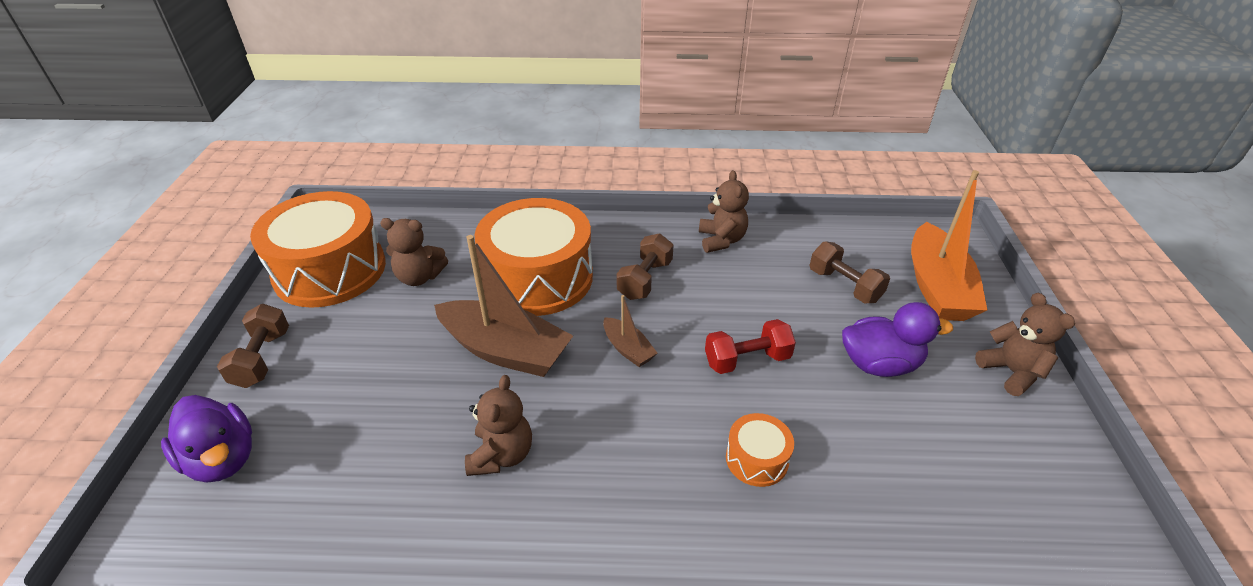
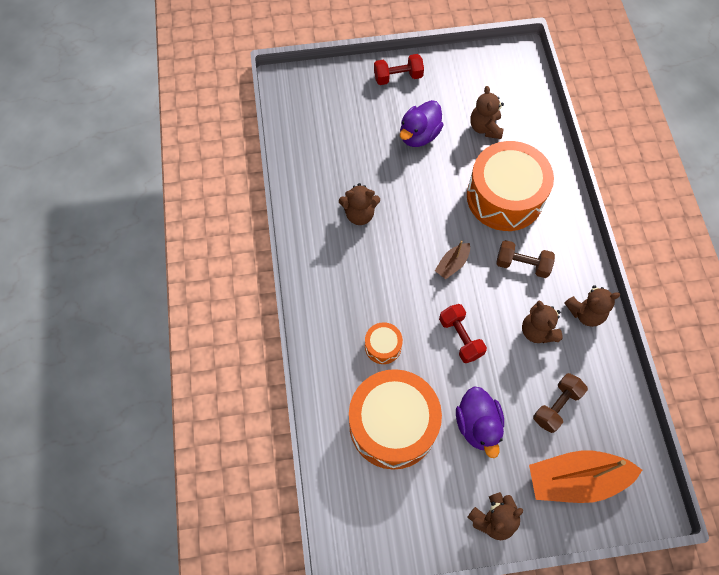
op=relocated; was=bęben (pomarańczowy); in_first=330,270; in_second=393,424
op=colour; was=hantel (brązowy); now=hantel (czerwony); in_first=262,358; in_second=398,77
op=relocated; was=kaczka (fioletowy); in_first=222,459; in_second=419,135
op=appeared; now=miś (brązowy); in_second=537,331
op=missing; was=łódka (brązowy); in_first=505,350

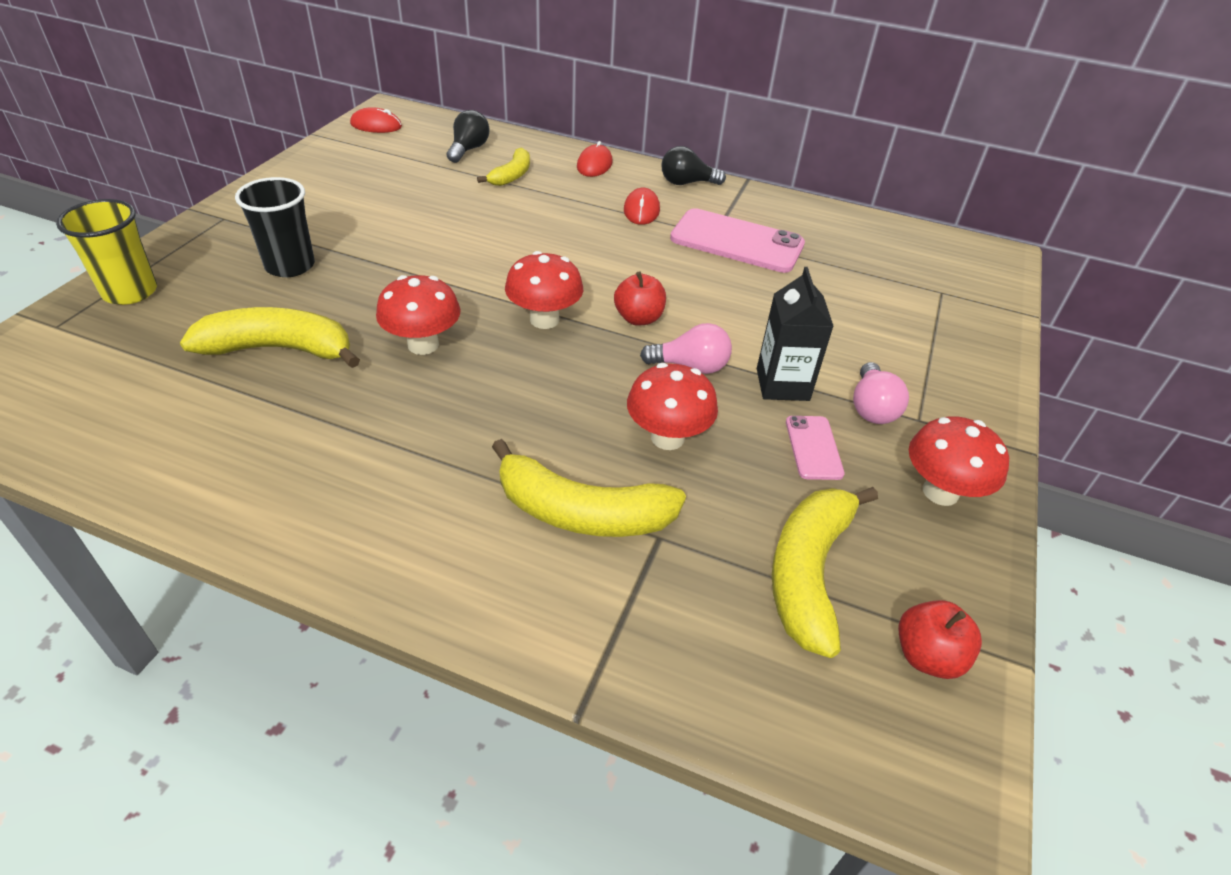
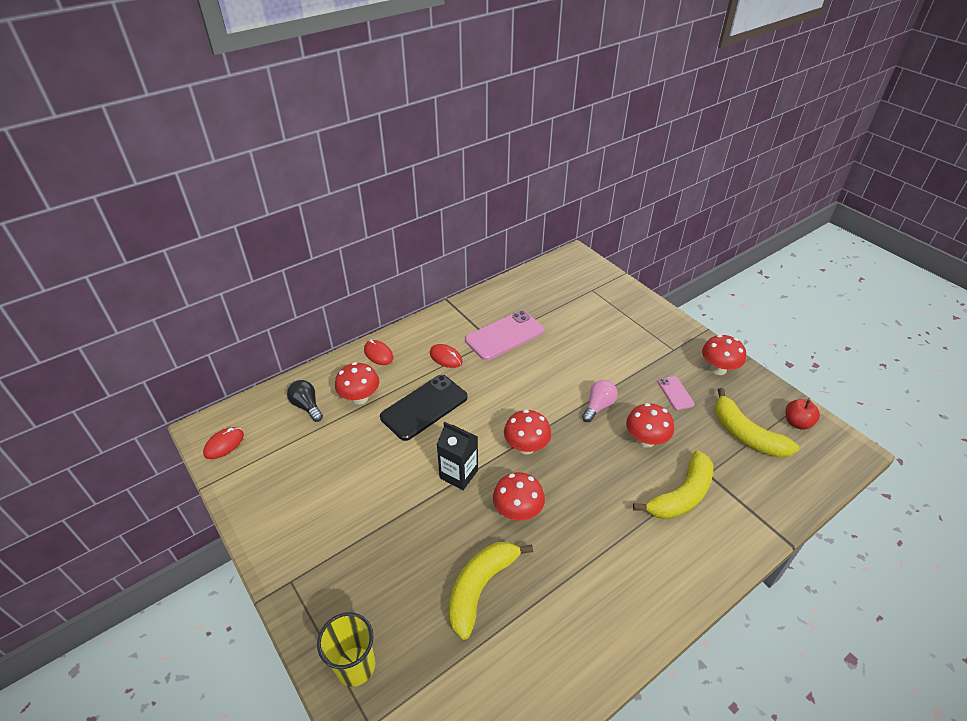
op=exchanged; was=banan (żółty); now=grzyb (czerwony); in_first=512,175; in_second=360,398
op=appeared; now=telefon (czarny); in_second=424,407
op=relocated; was=karton mleka (czarny); in_first=782,384; in_second=458,474
op=spun; was=telefon (różowy); in_first=813,448; in_second=675,393; clockwise=45
op=missing; was=szklanka (czarny); in_first=290,266
op=missing; was=jabłko (czerwony); in_first=638,318
op=missing; was=żarówka (czarny); in_first=686,183
op=missing; was=żarówka (różowy); in_first=871,408

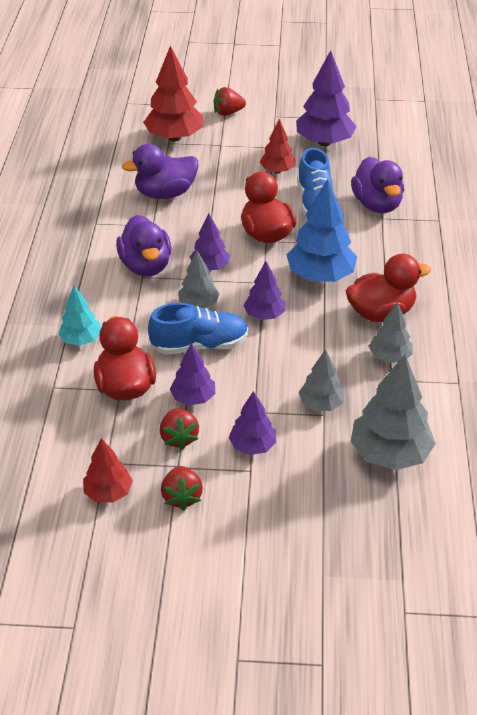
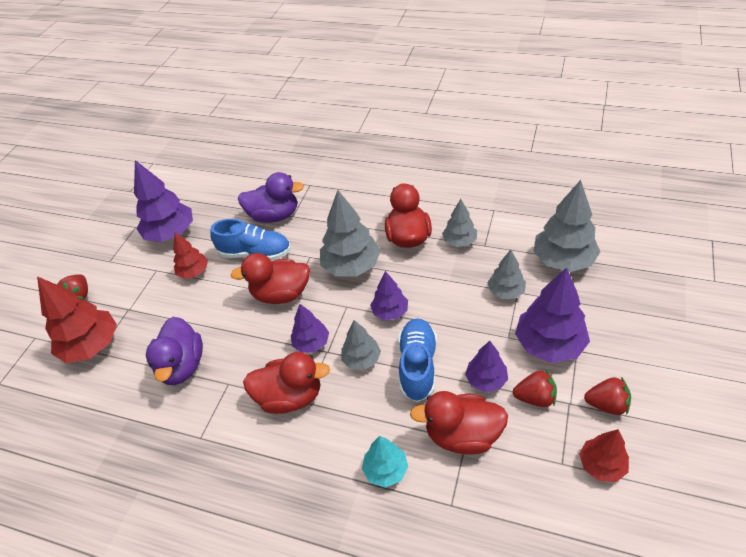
op=colour; was=kaczka (fioletowy); now=kaczka (czerwony); in_first=146,266; in_second=290,397
op=colour; was=drzewko (niebieski); now=drzewko (szary); in_first=320,276; in_second=351,266
op=size; was=drzewko (fioletowy); in_first=252,446; in_second=549,344; ratio=1.73

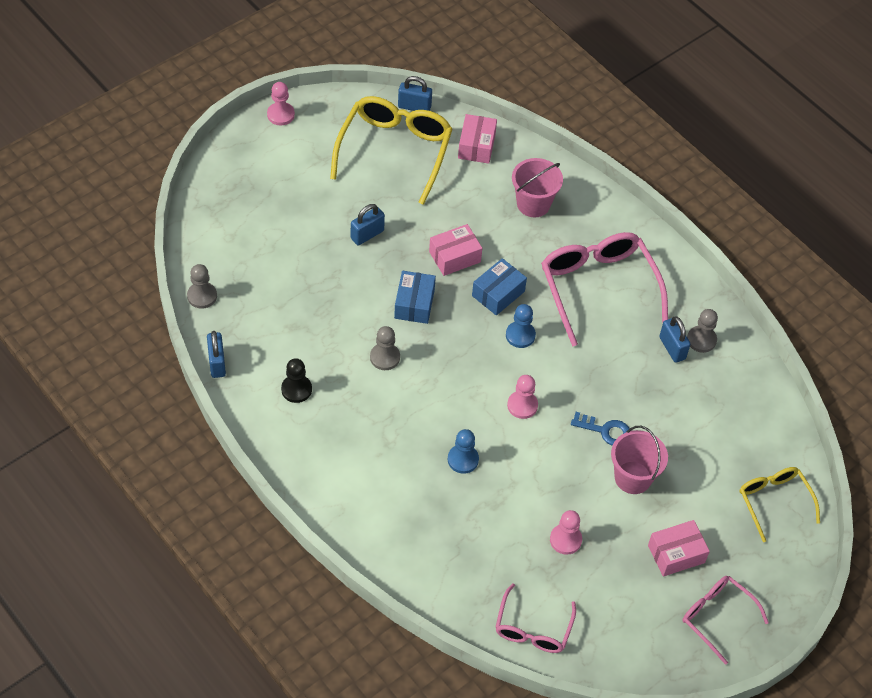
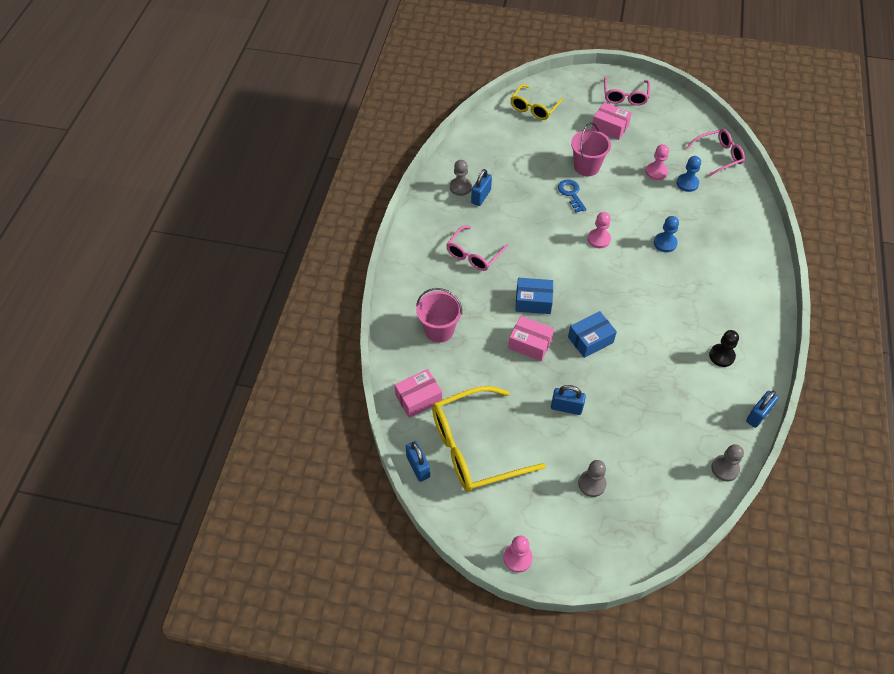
op=size; was=okulary (różowy); in_first=598,289; in_second=474,254; ratio=0.58
op=relocated; was=pionek (szary); in_first=385,357; in_second=592,484
op=relocated; was=pionek (niebieski); in_first=520,335; in_second=687,183

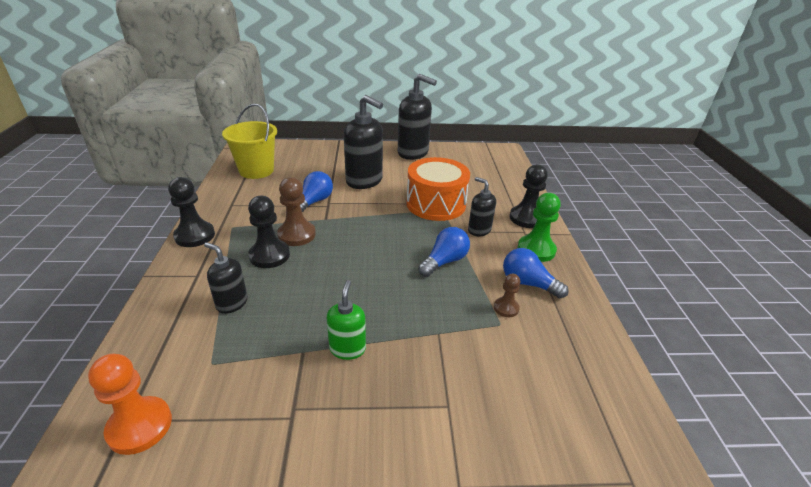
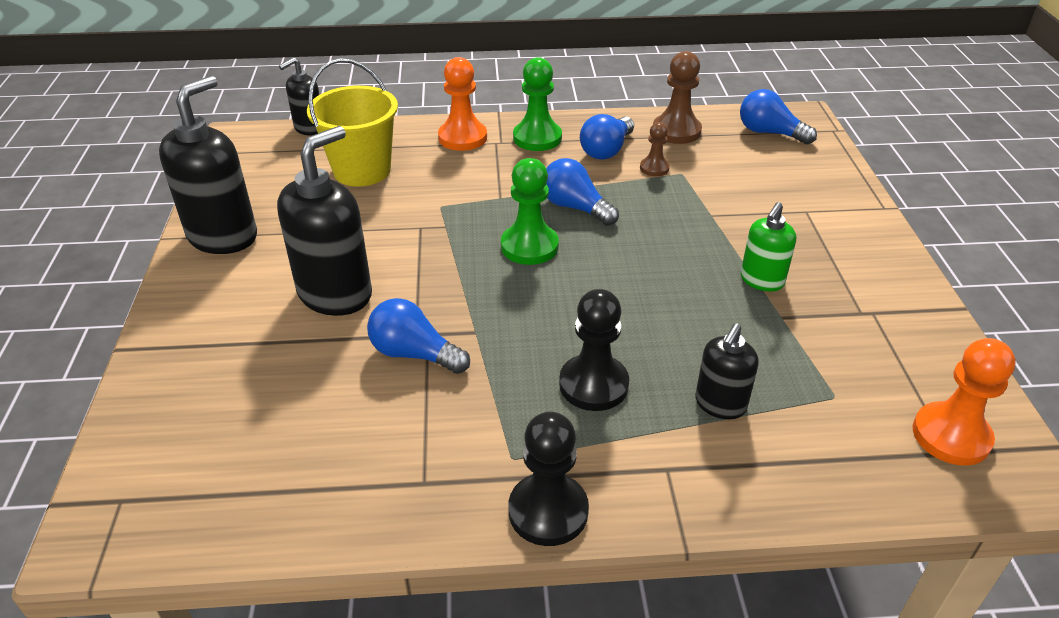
op=relocated; was=dozownik mydła (czarny); in_first=479,230; in_second=309,128
op=relocated; was=wiadro (żółty); in_first=256,170; in_second=362,170
op=colour; was=pionek (czarny); now=pionek (pomarańczowy); in_first=526,218; in_second=462,137
op=appeared; now=pionek (zielony); in_second=529,246
op=relocated; was=pionek (brązowy); in_first=296,235; in_second=676,131
op=appeared; now=żarówka (niebieski); in_second=769,133
op=spun; was=dozownik mydła (zielony); in_first=347,349; in_second=761,280; clockwise=-60
op=missing; was=bęben (pomarańczowy); in_first=436,204

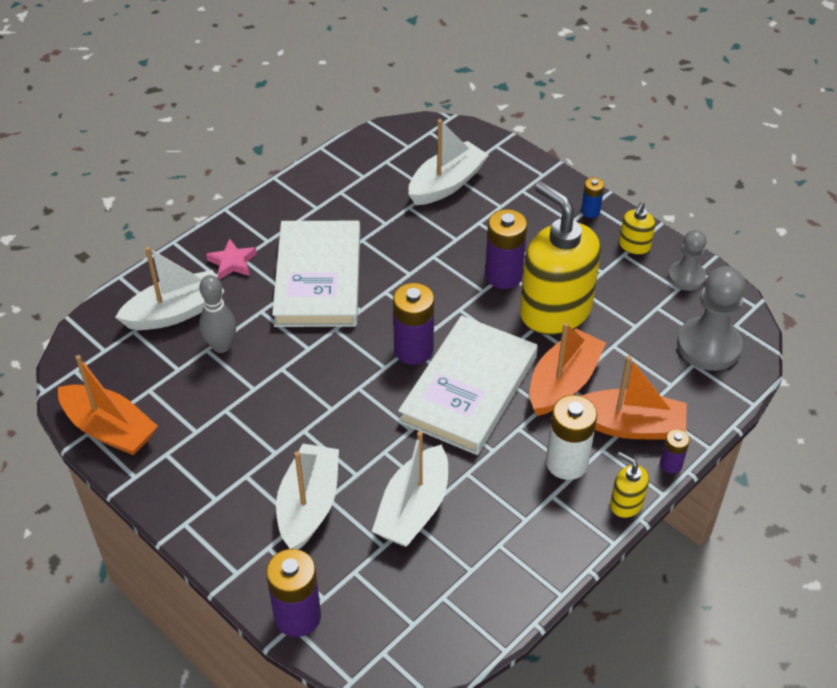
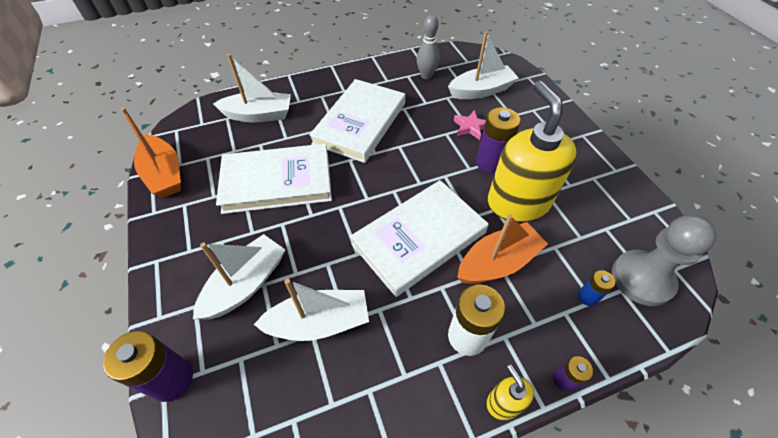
op=appeared; now=książka (biały); in_second=277,181
op=spun; was=łódka (biały); in_first=413,509; in_second=319,322; clockwise=-150
op=relocated; was=kręgiel (szary); in_first=221,346; in_second=426,76
op=relocated; was=gwiazda (różowy); in_first=232,262; in_second=470,127
op=relocated; was=bateria (niebieski); in_first=590,211; in_second=587,297
op=missing; was=bateria (fioletowy); in_first=413,350
op=missing; was=łódka (pomarańczowy); in_first=629,425
op=missing; was=dozownik mydła (żółty); in_first=634,246
op=missing; was=pionek (szary); in_first=686,277

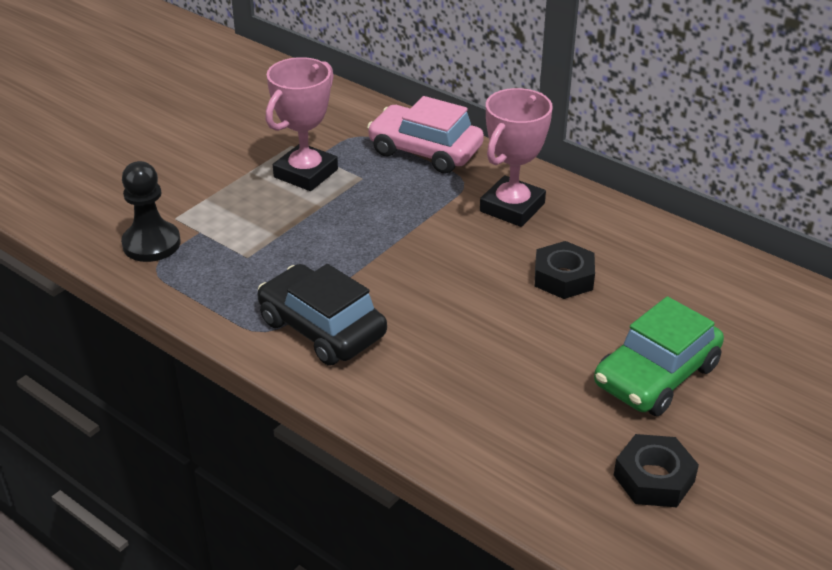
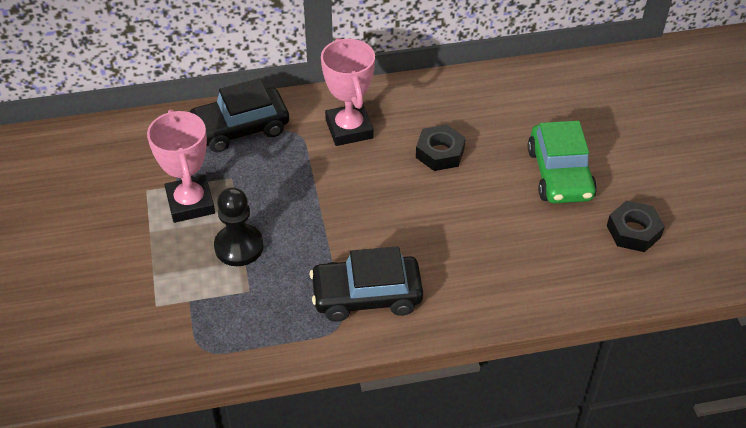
op=colour; was=samochód (różowy); now=samochód (czarny); in_first=425,151; in_second=240,128
op=relocated; was=pionek (czarny); in_first=151,244; in_second=239,246

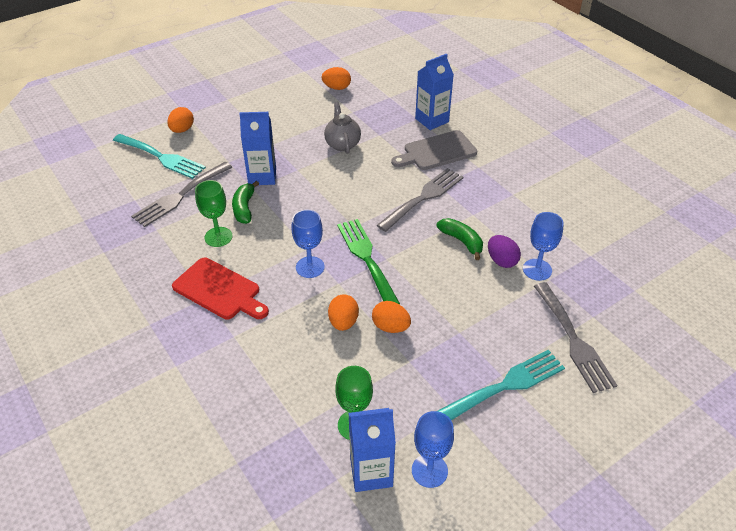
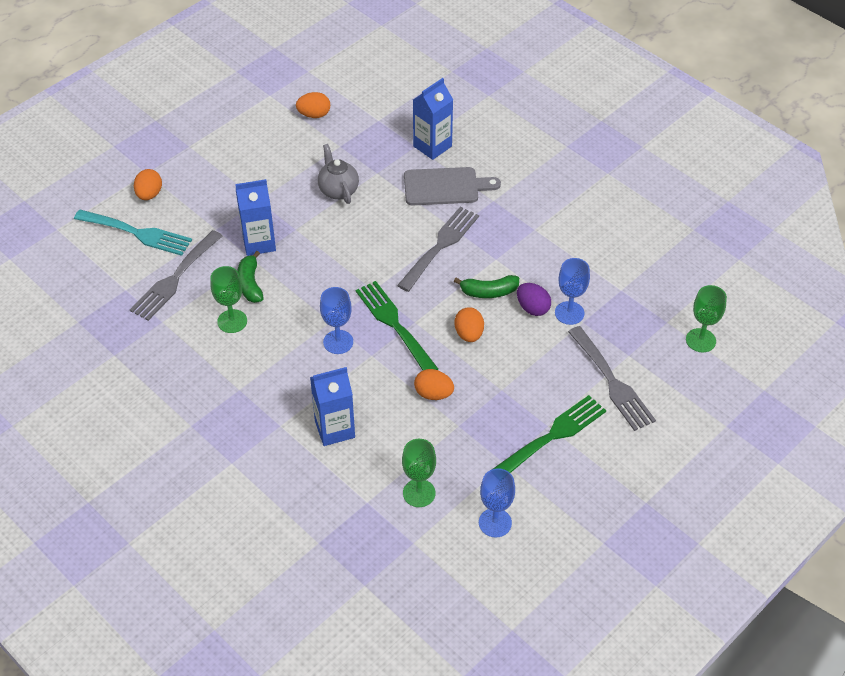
op=relocated; was=karton mleka (niebieski); in_first=371,472; in_second=334,429
op=spun; was=deska do krojenia (szary); in_first=437,151; in_second=445,187; clockwise=-150
op=spun; was=banan (zielony); in_first=461,241; in_second=489,292; clockwise=135
op=relocated; was=jajko (pomarańczowy); in_first=343,322; in_second=469,334
op=colour; was=widelec (turkusowy); now=widelec (zielony); in_first=505,385; in_second=552,435
op=appeared; now=kielich (zielony); in_second=700,340
op=missing; was=deska do krojenia (czerwony); in_first=219,290

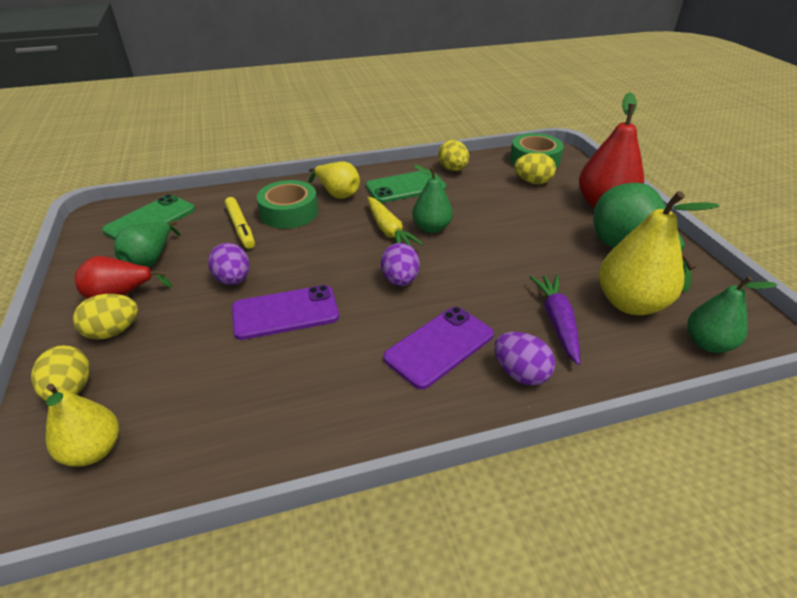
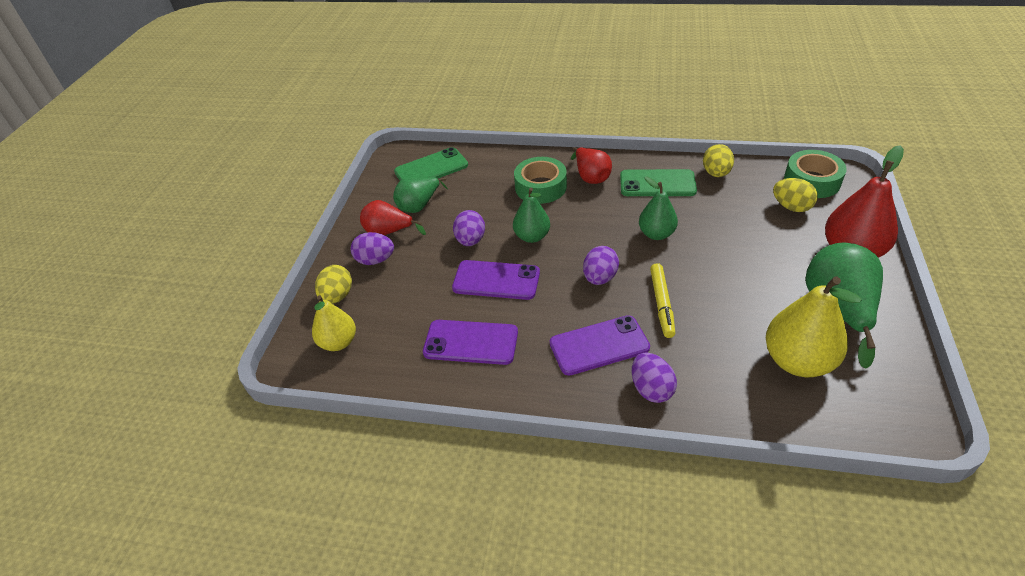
op=colour; was=jajko (żółty); now=jajko (fioletowy); in_first=113,331; in_second=375,260
op=appeared; now=telefon (fioletowy); in_second=471,342
op=relocated; was=gruszka (zielony); in_first=707,343; in_second=532,237
op=colour; was=gruszka (żółty); now=gruszka (czerwony); in_first=337,194; in_second=591,177
op=relocated; was=flamaster (żółty); in_first=240,227; in_second=661,304
op=missing; was=marchewka (żółty); in_first=388,230
op=missing; was=marchewka (fioletowy); in_first=557,322

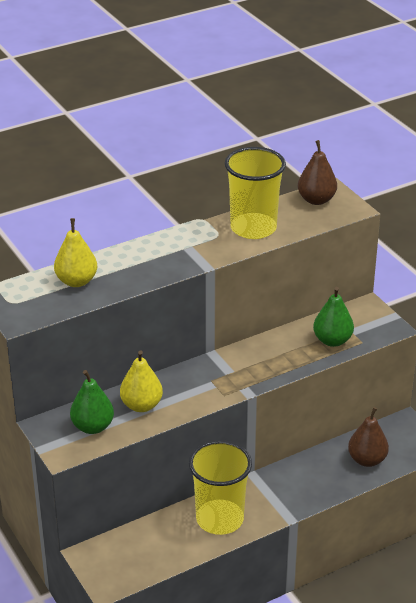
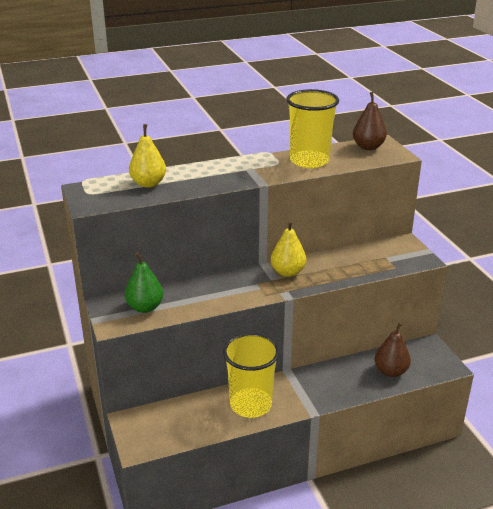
op=relocated; was=gruszka (żółty); in_first=141,405; in_second=288,272
op=missing; was=gruszka (zielony); in_first=332,340

